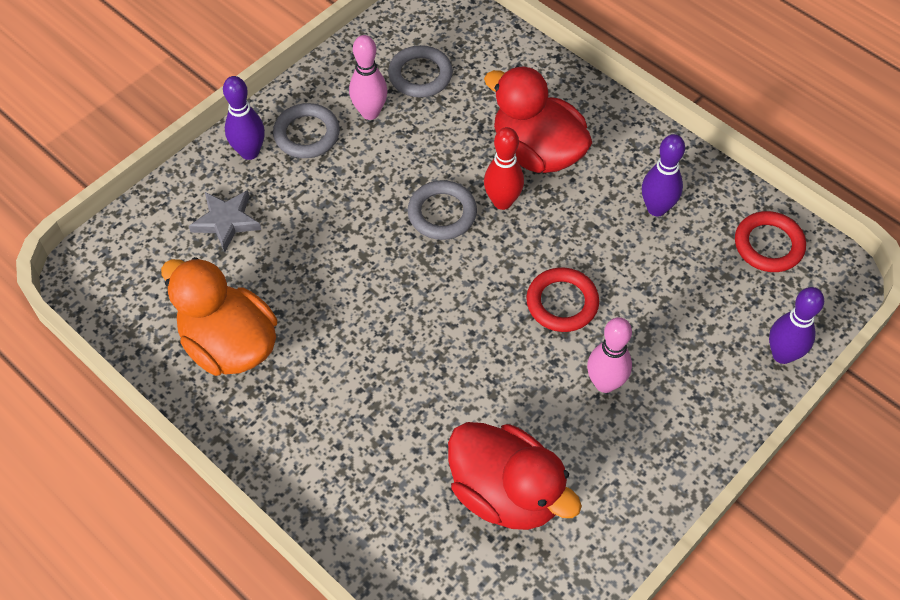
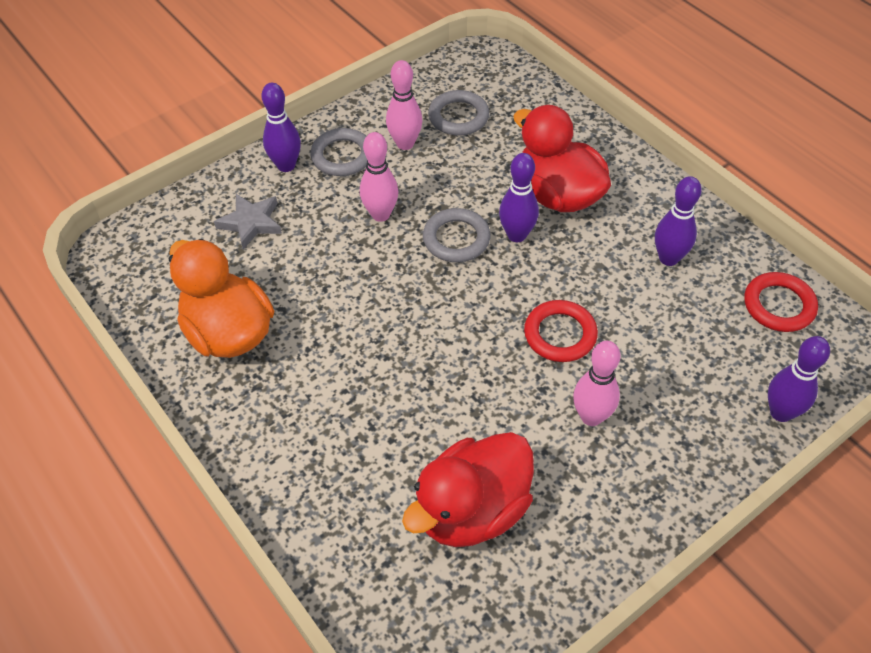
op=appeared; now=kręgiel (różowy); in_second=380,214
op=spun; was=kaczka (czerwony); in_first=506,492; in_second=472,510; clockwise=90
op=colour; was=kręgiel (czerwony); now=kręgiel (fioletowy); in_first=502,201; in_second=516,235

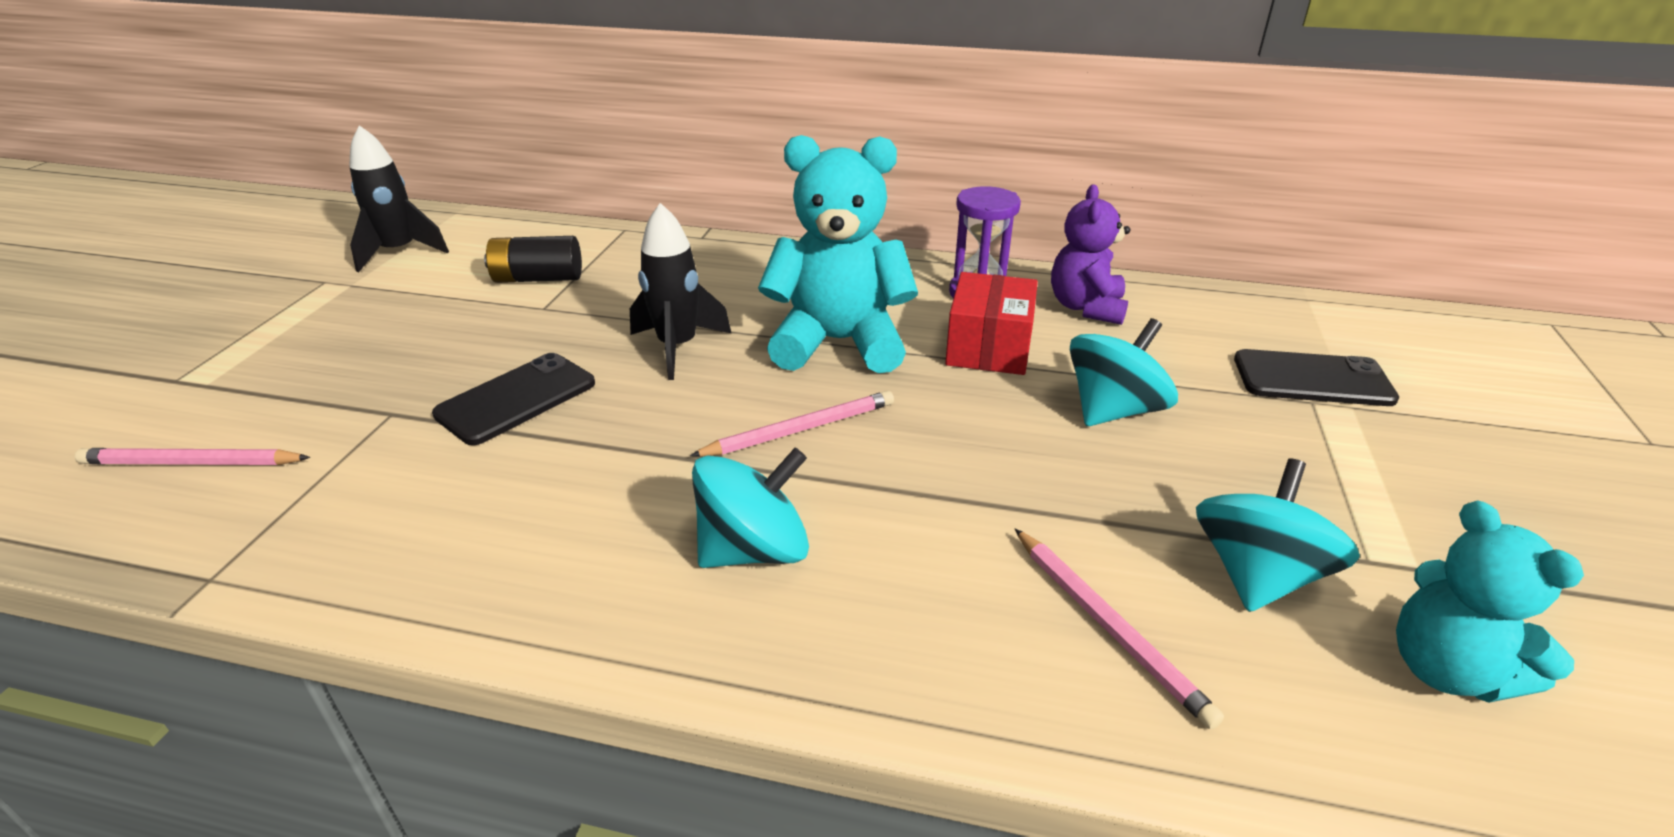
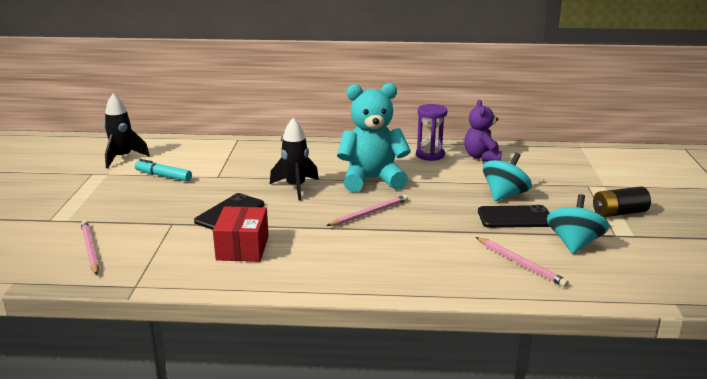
op=spun; was=ołówek (różowy); in_first=192,463; in_second=90,249; clockwise=75
op=appeared; now=flamaster (turkusowy); in_second=163,176
op=relocated; was=pudełko (czerwony); in_first=988,347; in_second=242,248
op=relocated; was=telefon (czarny); in_first=1312,379; in_second=515,217
op=relocated; was=bateria (czarny); in_first=538,279; in_second=619,213
op=missing; was=bączek (turkusowy); in_first=754,550
op=missing; was=miś (turkusowy); in_first=1446,669

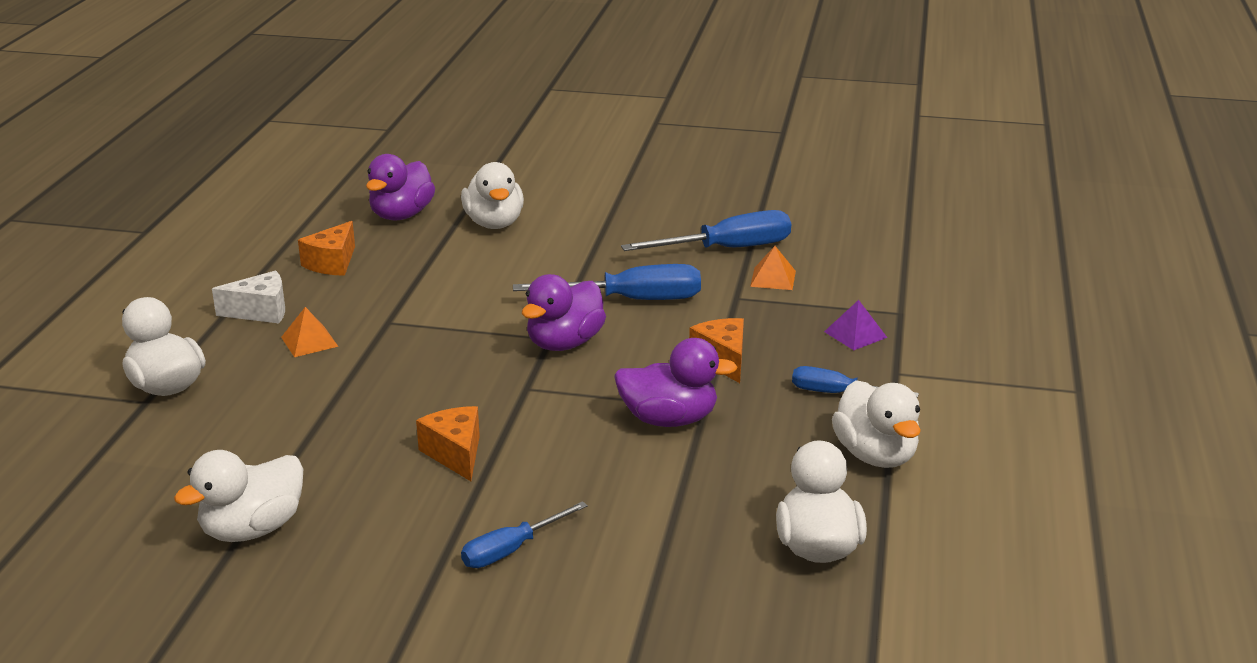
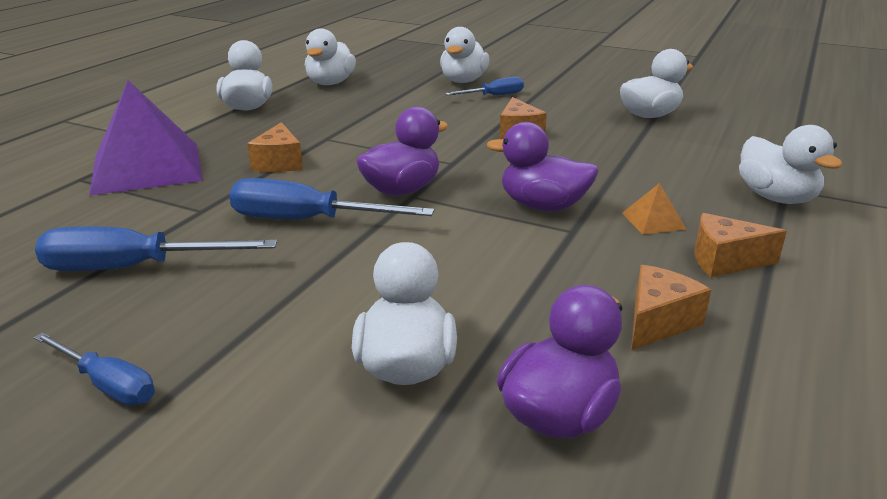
op=relocated; was=śrubokręt (niebieski); in_first=837,394; in_second=107,385
op=size; was=piramida (fioletowy); in_first=855,334; in_second=146,167; ratio=2.49
op=appeared; now=kaczka (biały); in_second=463,81
op=relocated; was=kaczka (fioletowy); in_first=669,419; in_second=543,206
op=colour; was=ser (biały); now=ser (pomarańczowy); in_first=260,311; in_second=725,261
op=missing; was=piramida (pomarańczowy); in_first=773,278

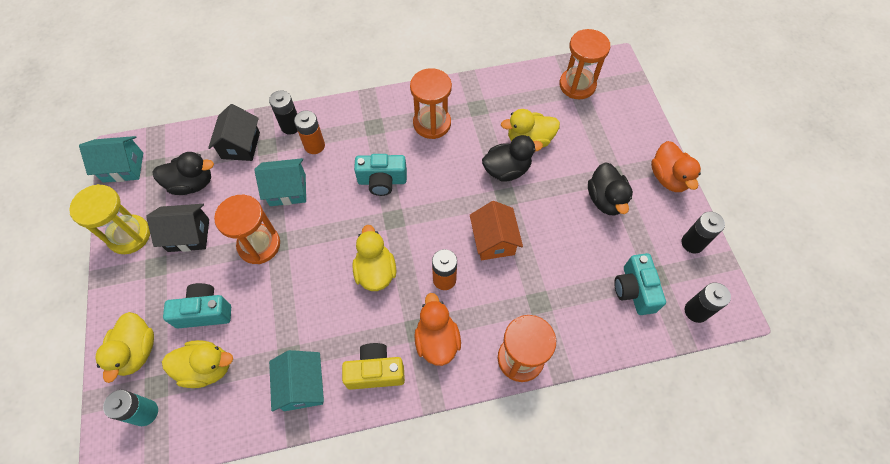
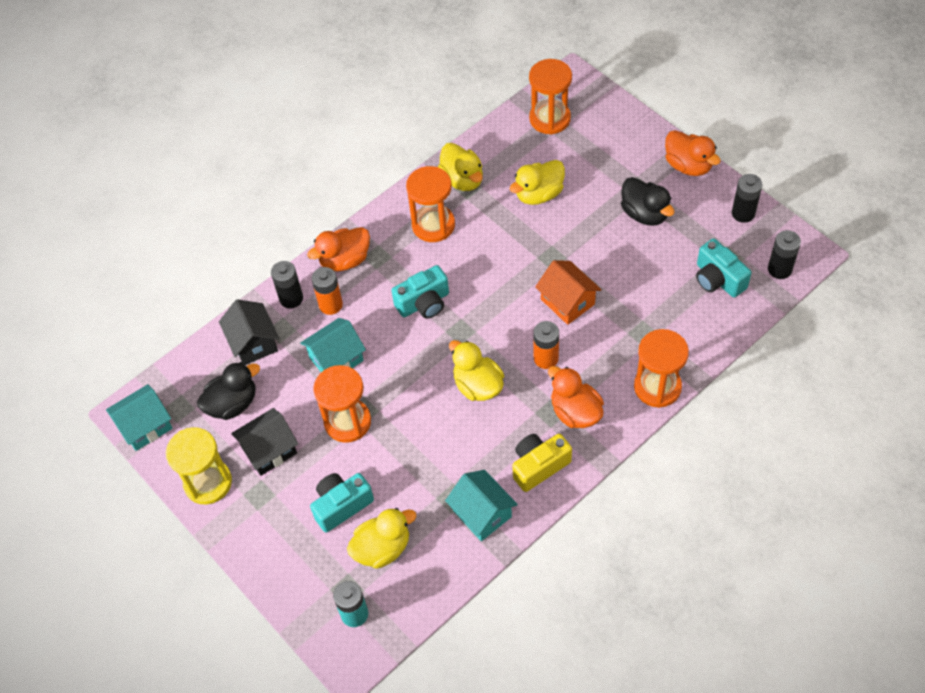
op=appeared; now=kaczka (pomarańczowy); in_second=345,260
op=relocated; was=kaczka (żółty); in_first=137,351; in_second=462,180
op=missing; was=kaczka (czarny); in_first=507,170

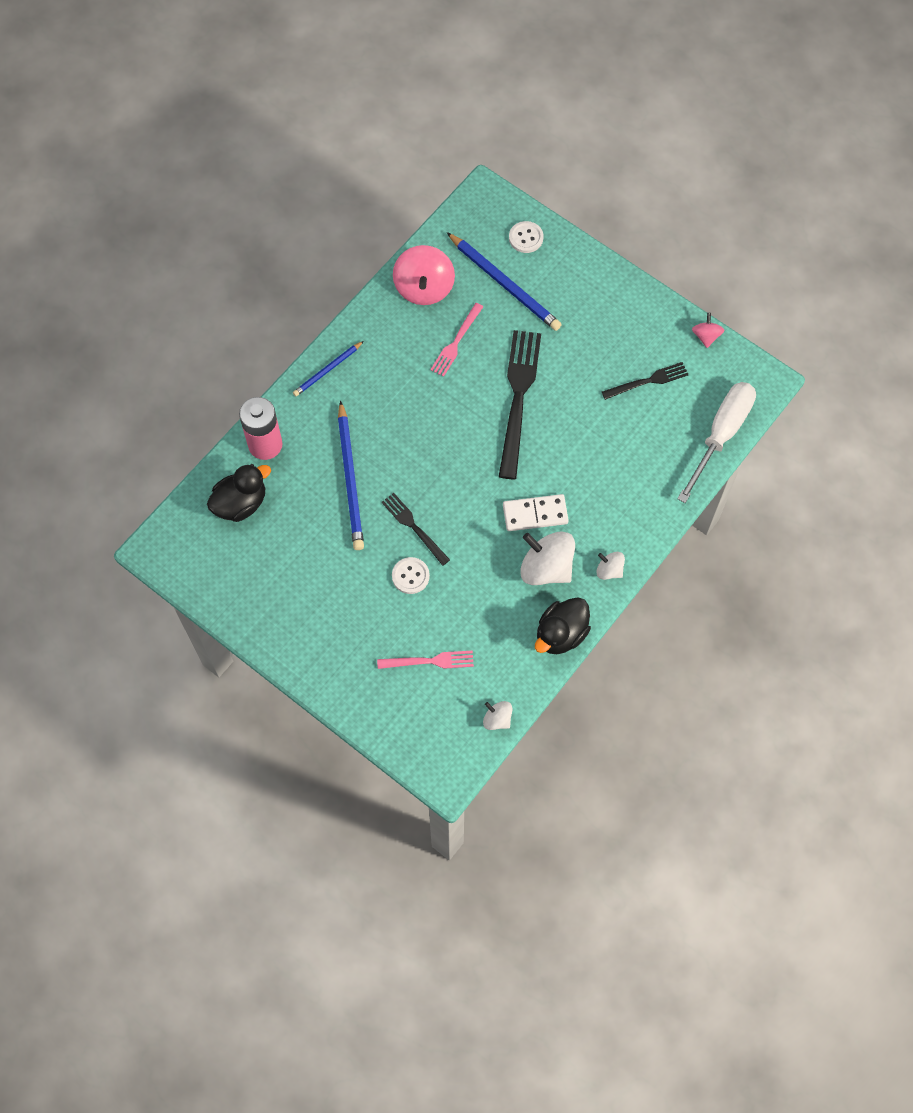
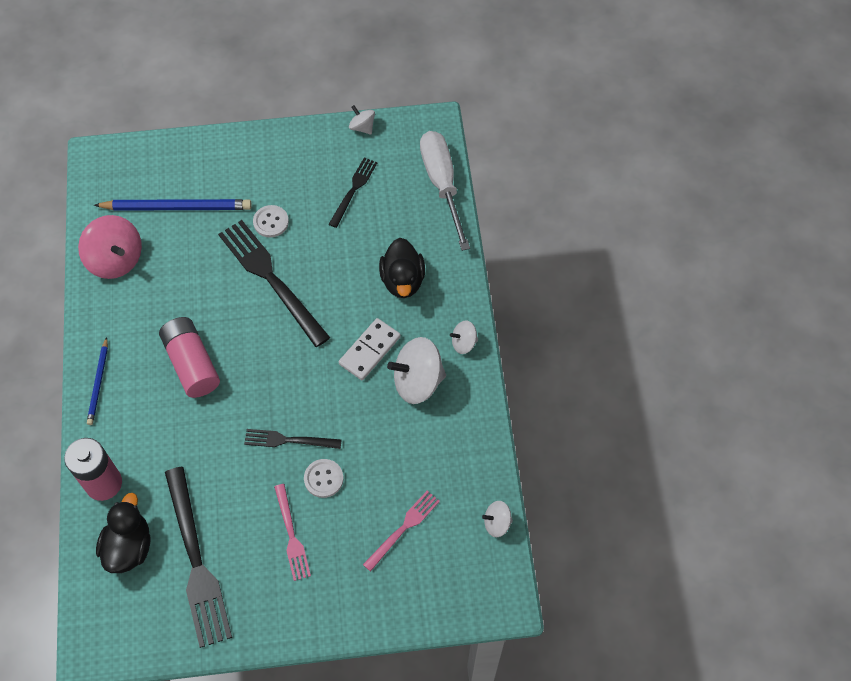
op=appeared; now=bateria (różowy); in_second=191,363
op=appeared; now=widelec (czarny); in_second=196,562
op=relocated; was=guzik (biały); in_first=526,238; in_second=271,222
op=relocated; was=widelec (różowy); in_first=456,342; in_second=291,535
op=colour; was=bączek (różowy); now=bączek (biały); in_first=706,336; in_second=362,127
op=relocated; was=kaczka (czarny); in_first=561,634; in_second=402,280
op=missing; was=ołówek (niebieski); in_first=350,478

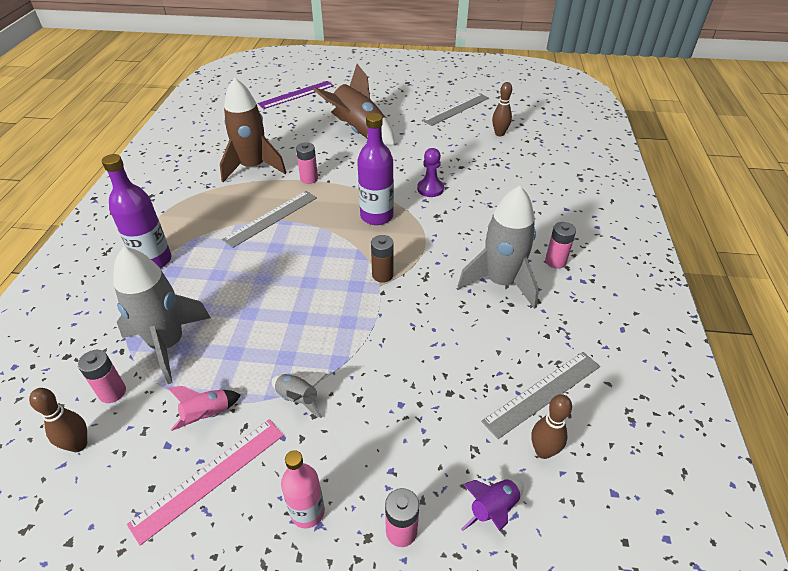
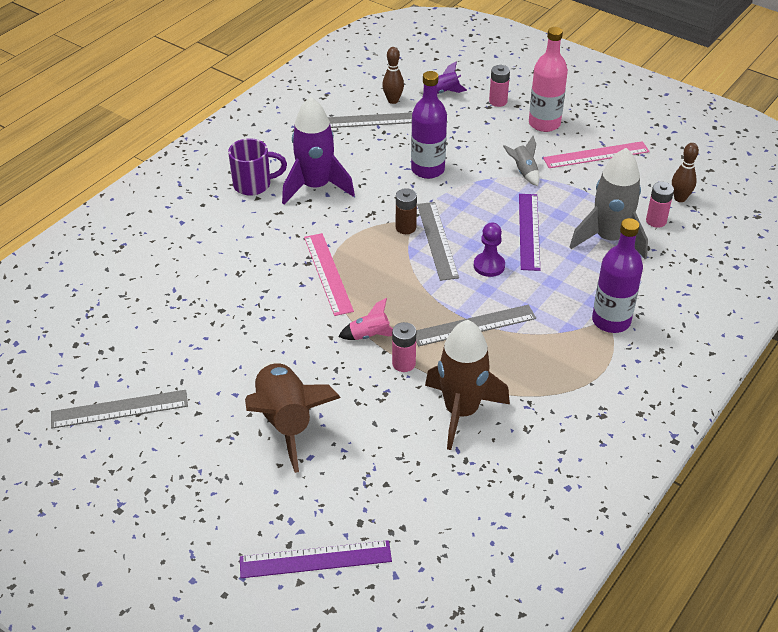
op=exchanged; was=bateria (różowy); now=kubek (fioletowy); in_first=555,261; in_second=254,185
op=colour; was=rakieta (szary); now=rakieta (fioletowy); in_first=501,282; in_second=316,187
op=appeared; now=linijka (różowy); in_second=328,273
op=relocated; was=rakieta (różowy); in_first=207,415; in_second=369,335
op=relocated; was=butelka (fioletowy); in_first=376,216; in_second=428,169
op=appeared; now=linijka (szary); in_second=437,240
op=relocated; was=pionek (fioletowy); in_first=430,189; in_second=489,266
op=appeared; now=linijka (fioletowy); in_second=529,231
op=size; was=butelka (różowy); in_first=307,512; in_second=544,123; ratio=1.54
op=missing; was=kręgiel (brązowy); in_first=499,134

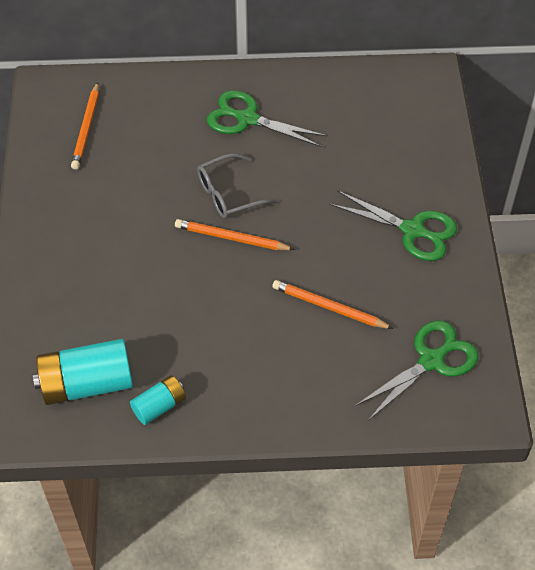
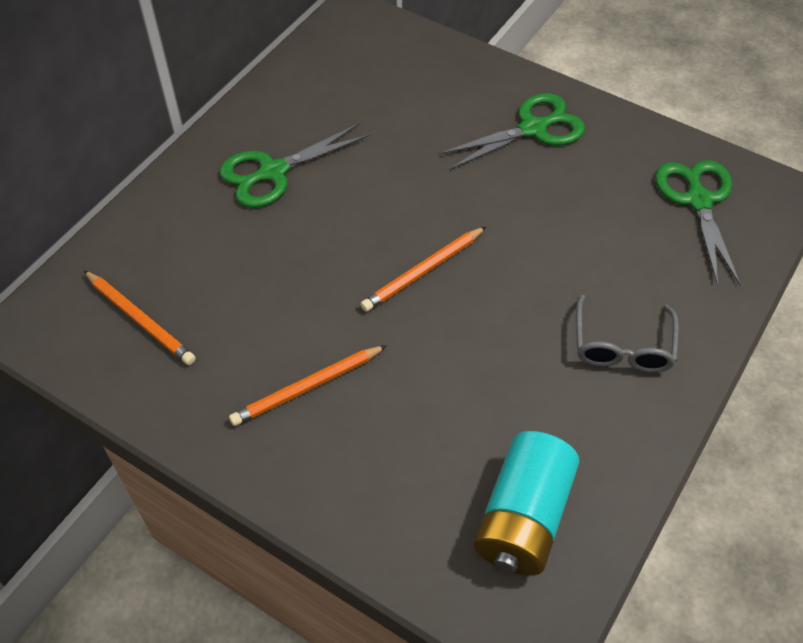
op=relocated; was=ołówek (pomarańczowy); in_first=329,307; in_second=307,387
op=relocated; was=okulary (szary); in_first=229,194; in_second=622,346
op=missing; was=bateria (turkusowy); in_first=159,406

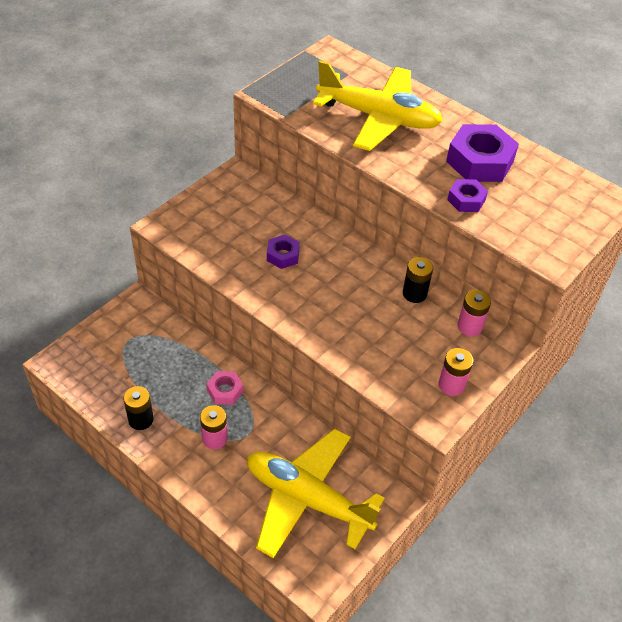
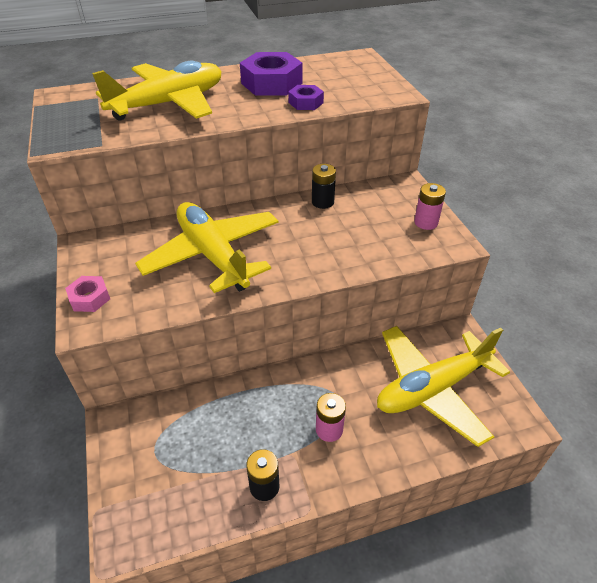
op=relocated; was=nakrętka (różowy); in_first=225,391; in_second=90,298
op=exchanged; was=nakrętka (fioletowy); now=samolot (żółty); in_first=283,255; in_second=213,255
op=missing; was=bateria (różowy); in_first=469,326

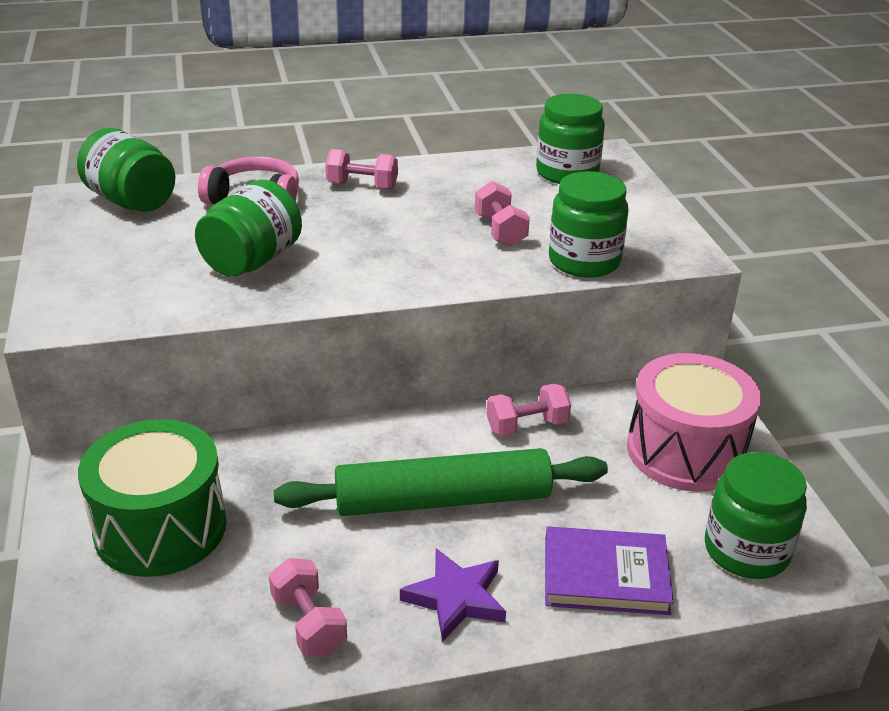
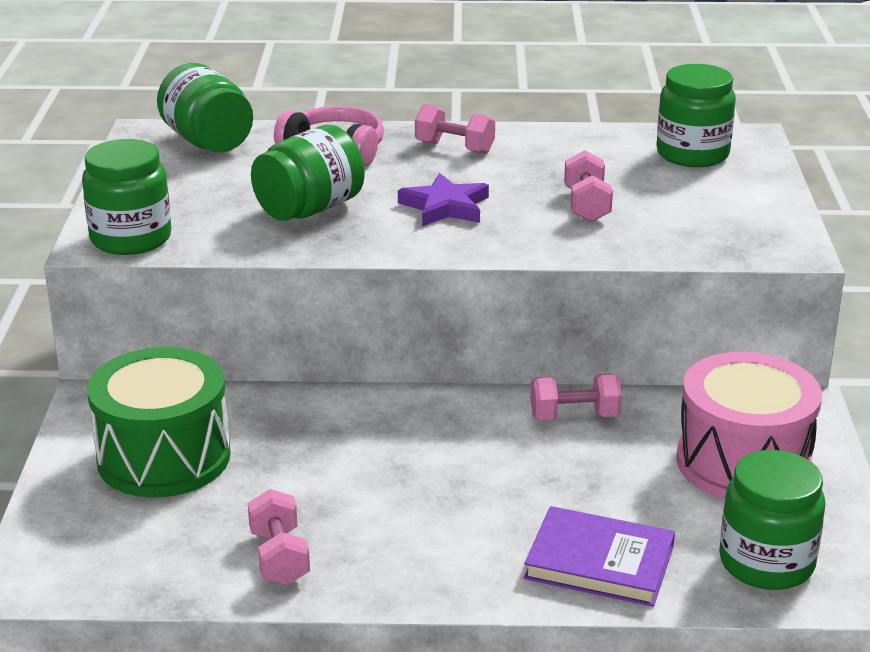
op=relocated; was=słoik (zielony); in_first=584,261; in_second=131,238
op=relocated; was=gwiazda (fioletowy); in_first=456,598; in_second=445,207
op=missing; was=wałek do ciasta (zielony); in_first=443,499

